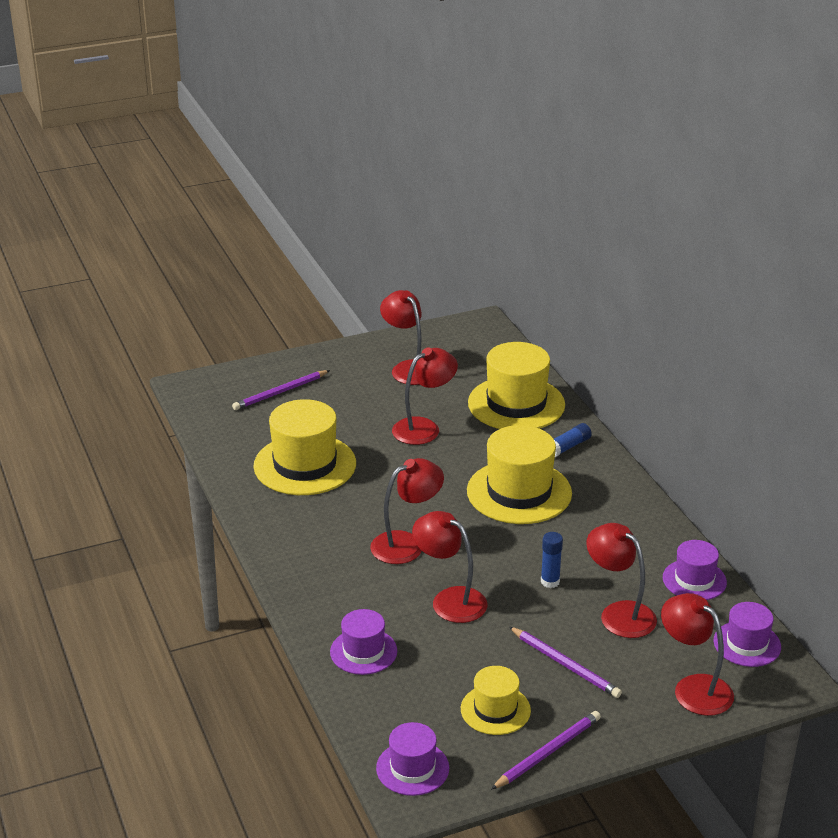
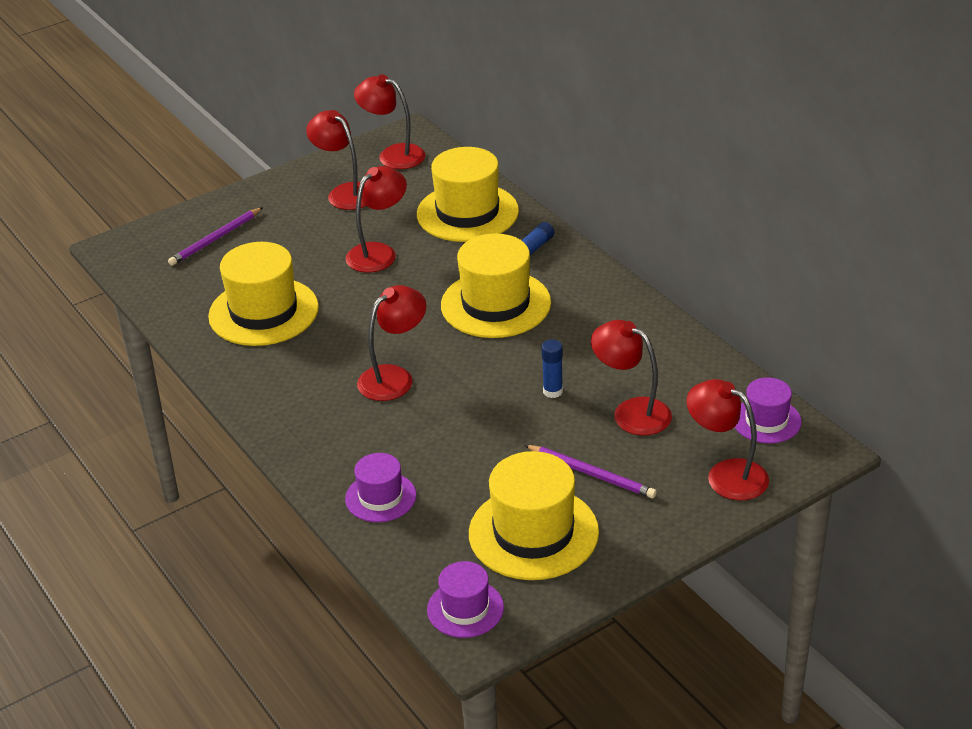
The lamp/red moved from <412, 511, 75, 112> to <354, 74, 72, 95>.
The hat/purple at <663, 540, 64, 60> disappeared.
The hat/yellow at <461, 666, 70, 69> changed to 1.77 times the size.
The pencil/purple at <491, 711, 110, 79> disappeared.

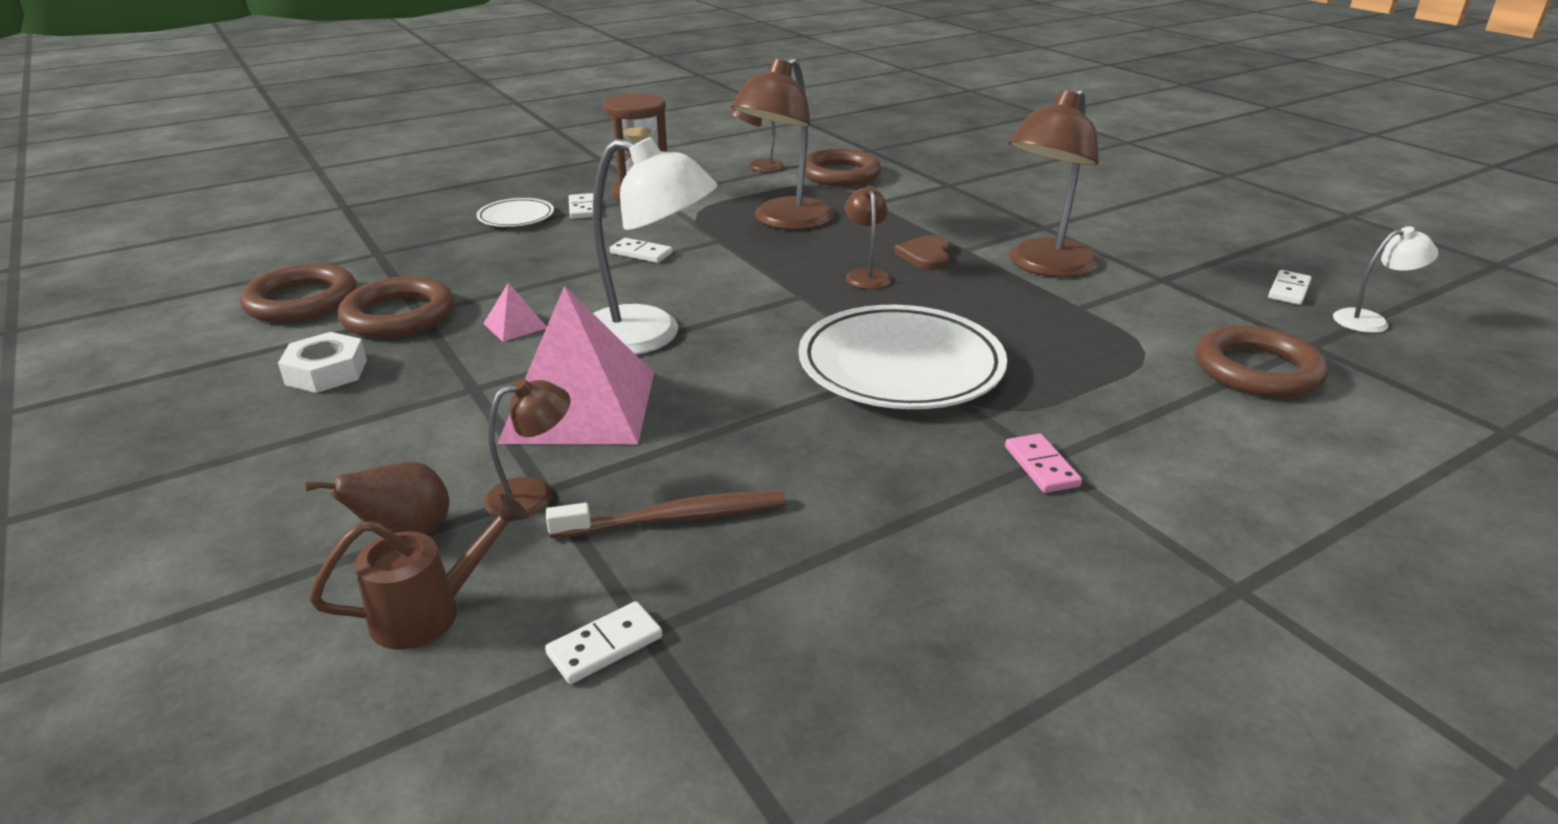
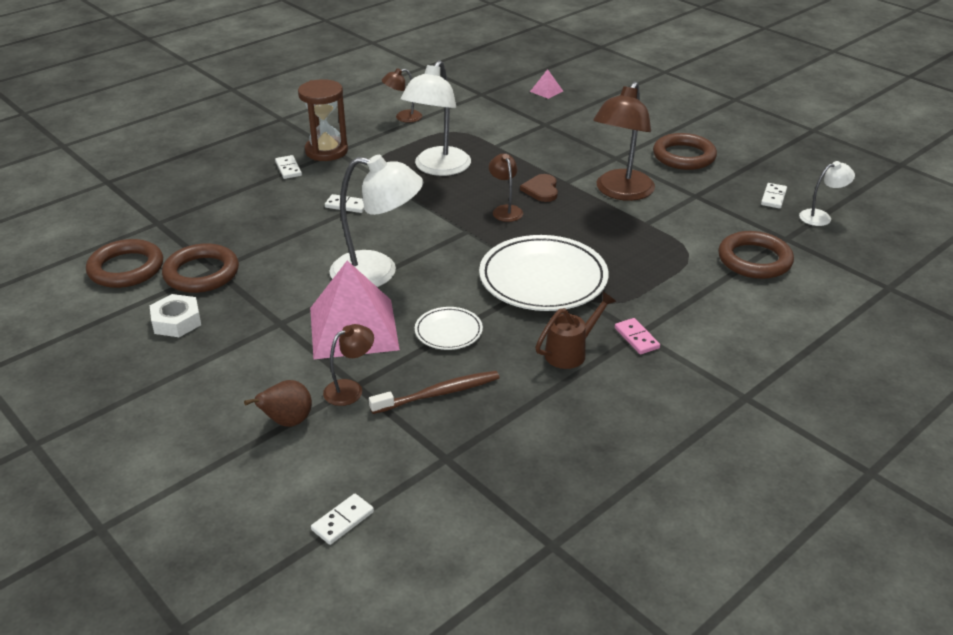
The lamp/brown at <731, 57, 103, 173> became the lamp/white at <401, 60, 70, 116>.
The ring/brown moved from <805, 149, 77, 38> to <653, 133, 64, 37>.
The plate/white moved from <477, 198, 77, 29> to <415, 307, 68, 43>.
The pyramid/pink moved from <483, 283, 64, 59> to <530, 69, 33, 30>.
The watering can/brown moved from <309, 494, 219, 156> to <535, 292, 81, 77>.
The domino/white moved from <545, 601, 117, 83> to <311, 494, 63, 51>.

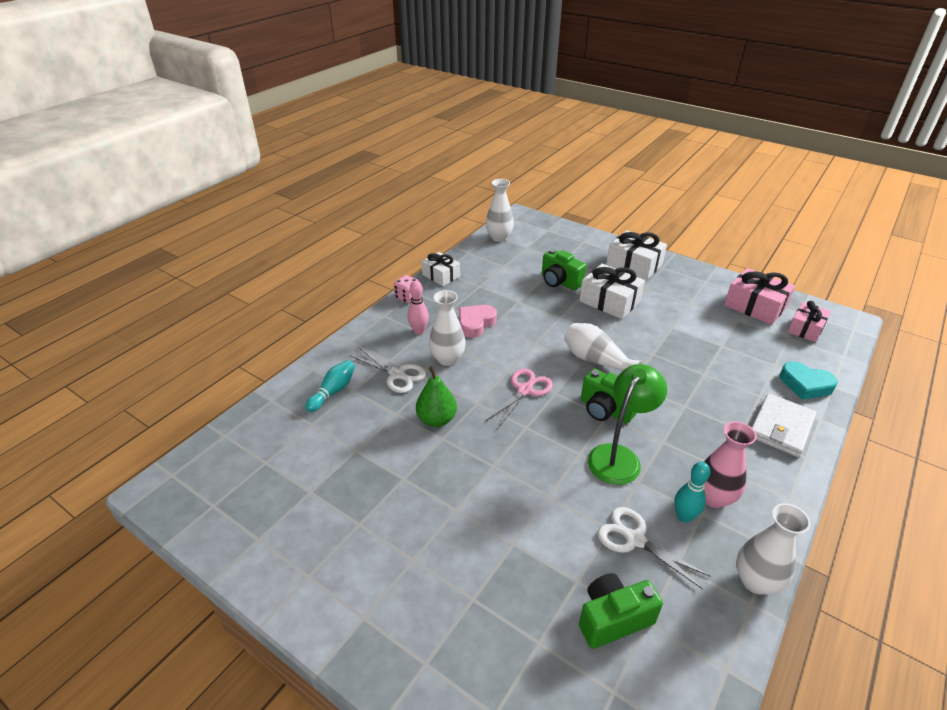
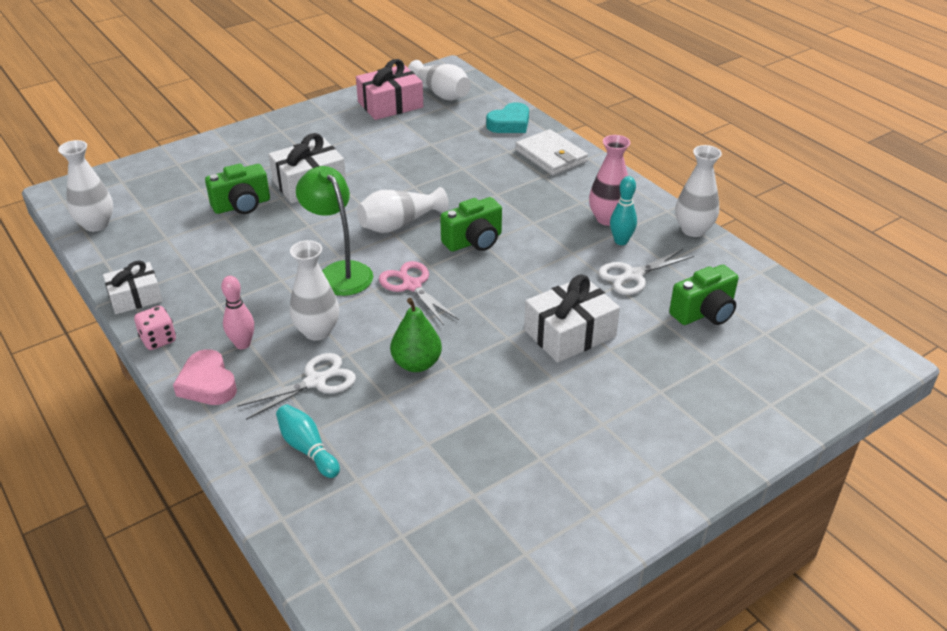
The gift/white moved from <606, 230, 61, 50> to <524, 275, 96, 88>.
The gift/pink at <788, 301, 43, 41> was replaced by the vase/white at <408, 60, 63, 41>.
The heart/pink moved from <459, 305, 38, 33> to <173, 349, 64, 56>.
The lamp/green moved from <588, 364, 79, 121> to <296, 166, 77, 130>.
The camera/green at <579, 573, 84, 76> turned 120 degrees counterclockwise.

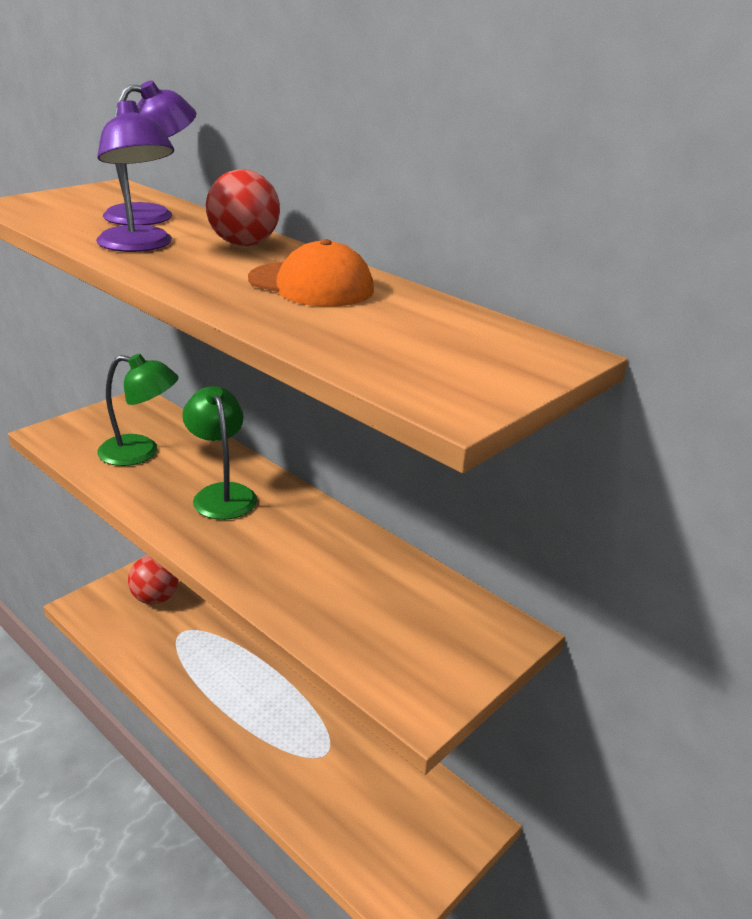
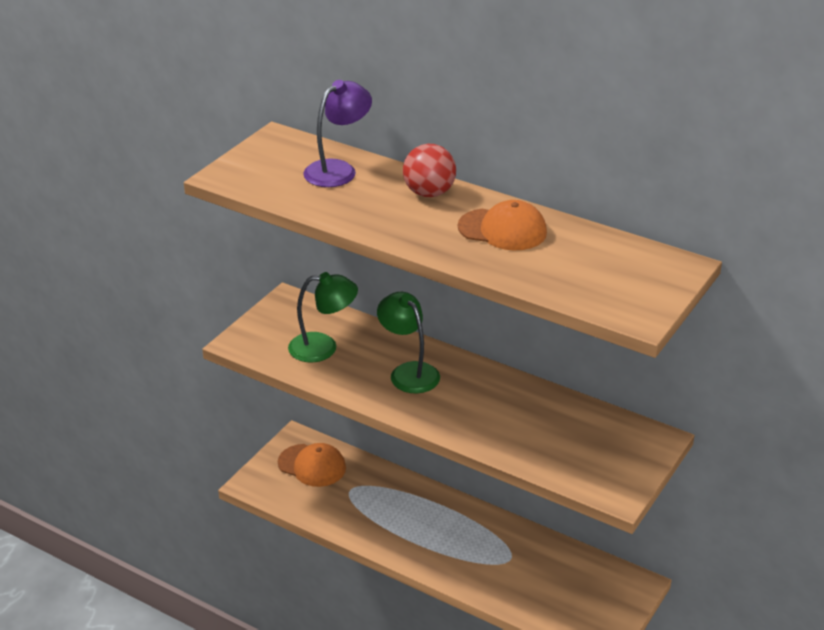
The lamp/purple at <96, 100, 78, 152> disappeared.
The ball/red at <128, 556, 51, 48> was replaced by the cap/orange at <278, 443, 68, 44>.

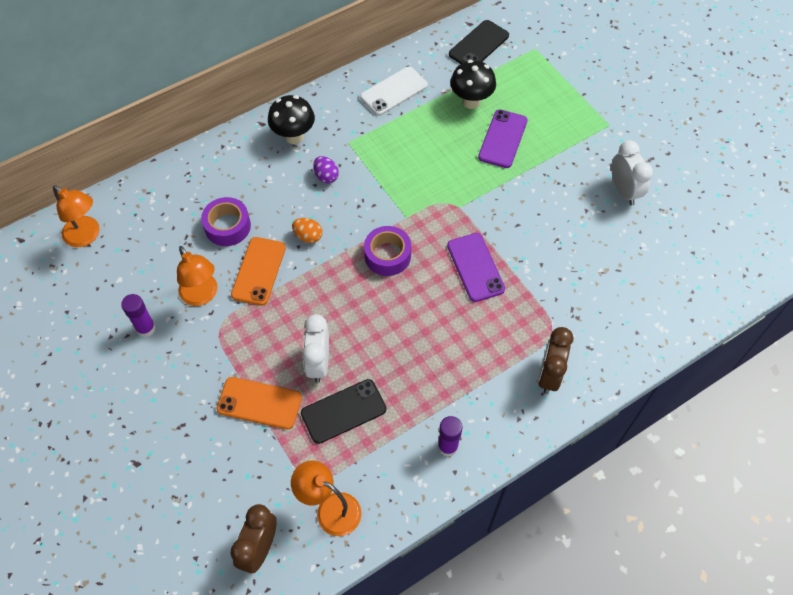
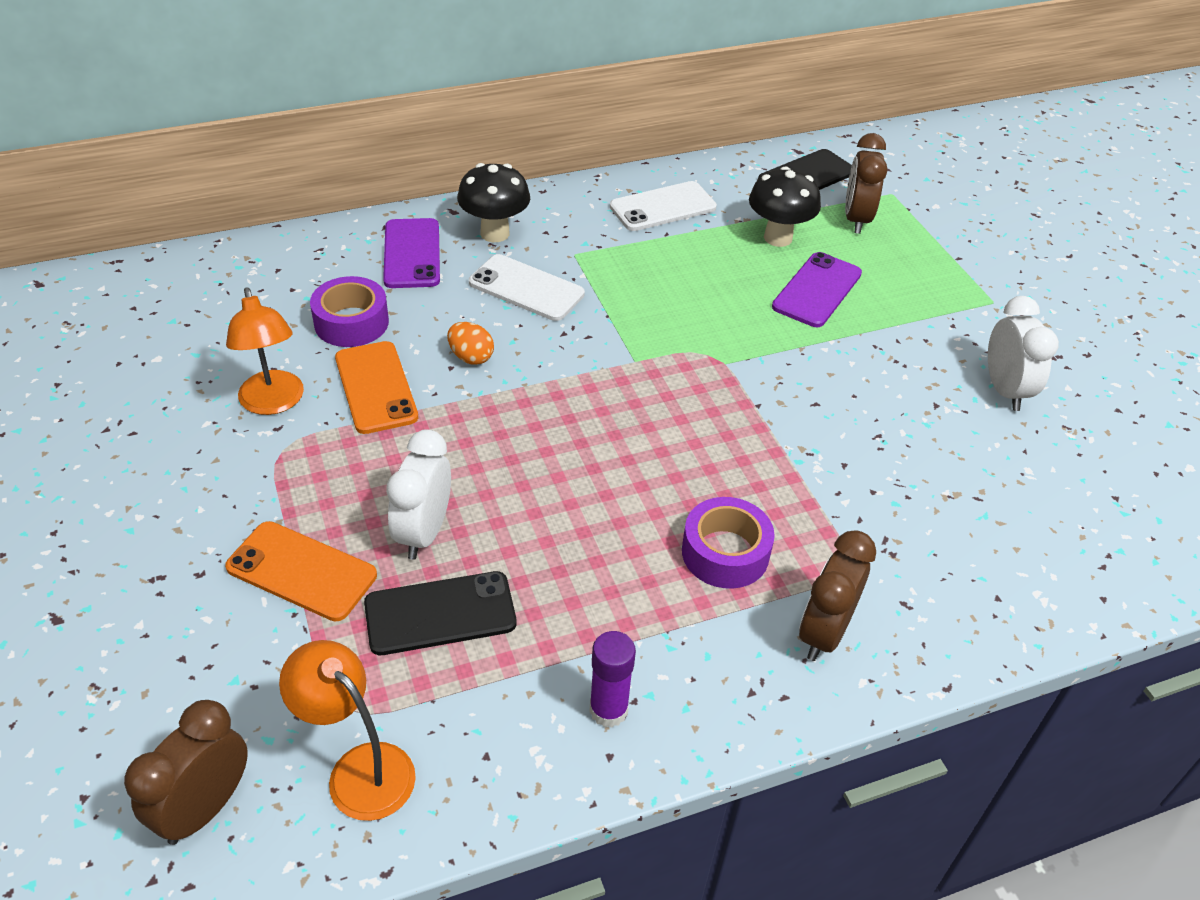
The egg/purple at <313, 156, 26, 28> was replaced by the phone/white at <469, 254, 116, 67>.
The lamp/orange at <53, 185, 47, 62> disappeared.
The tape/purple moved from <364, 226, 47, 50> to <682, 497, 93, 92>.
The phone/purple moved from <447, 233, 58, 69> to <383, 218, 57, 70>.
The phone/orange at <231, 237, 55, 69> turned 45 degrees counterclockwise.
The glue stick/purple at <121, 294, 35, 43> disappeared.
The clock/brown at <845, 133, 42, 101> appeared.

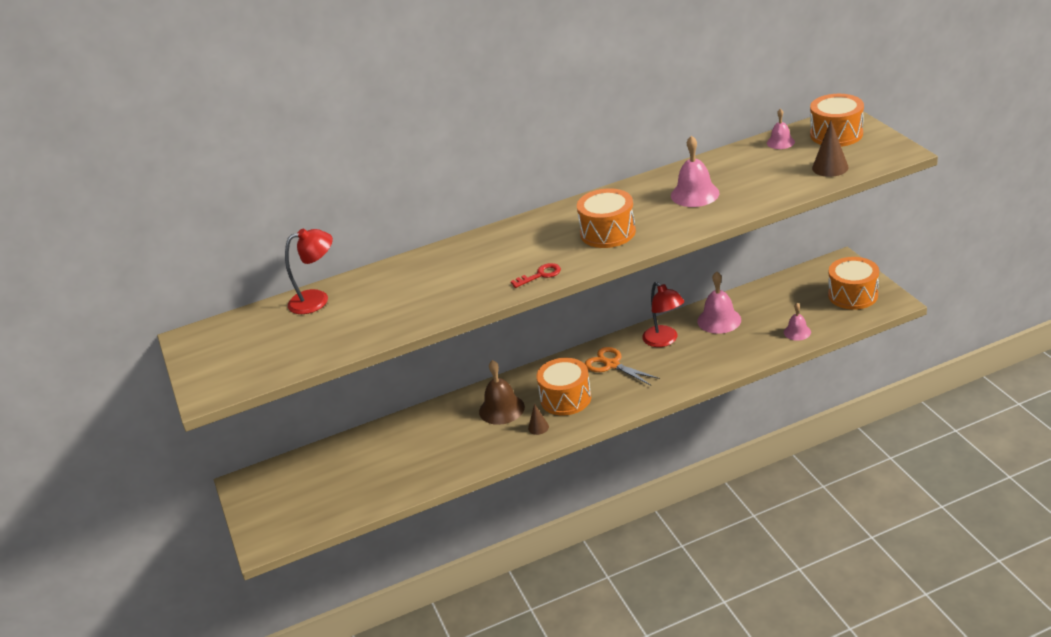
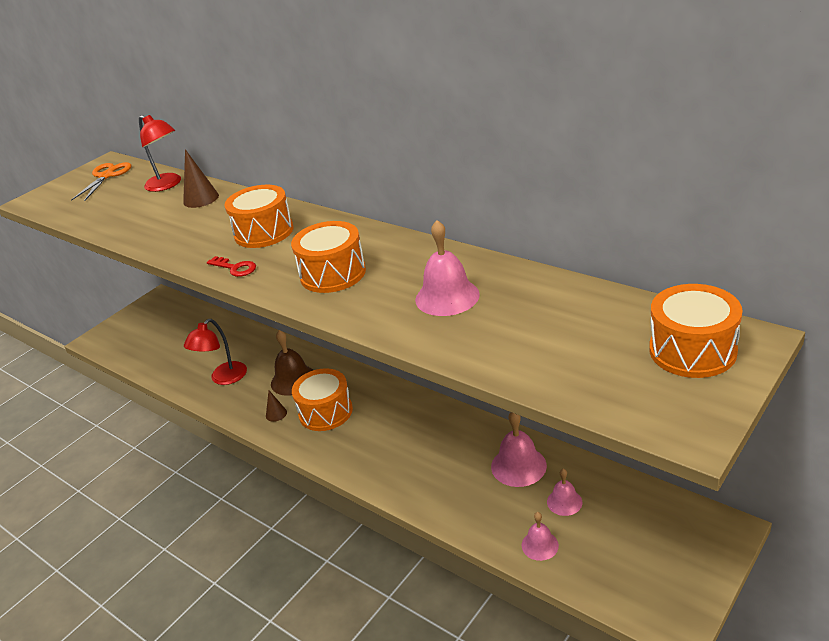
The bell/pink moved from <767, 108, 28, 41> to <547, 469, 35, 47>.
The cone/brown moved from <812, 121, 37, 56> to <183, 149, 36, 59>.
The drum/orange moved from <828, 257, 51, 53> to <224, 185, 70, 63>.
The lamp/red moved from <642, 282, 42, 65> to <184, 319, 63, 66>.
The scissors/orange moved from <585, 347, 75, 39> to <71, 162, 60, 39>.

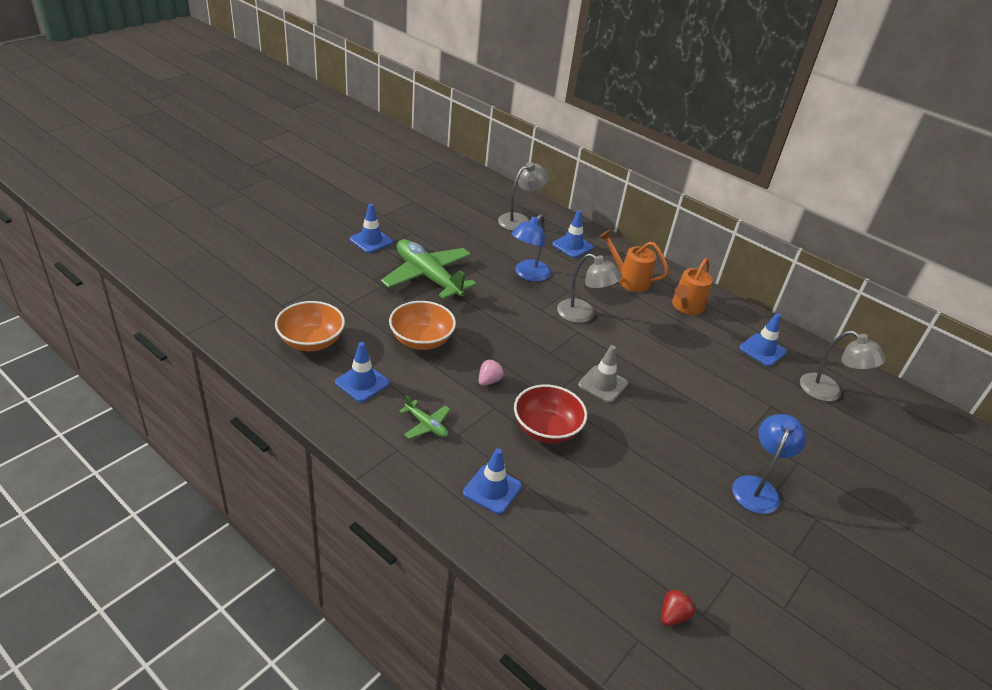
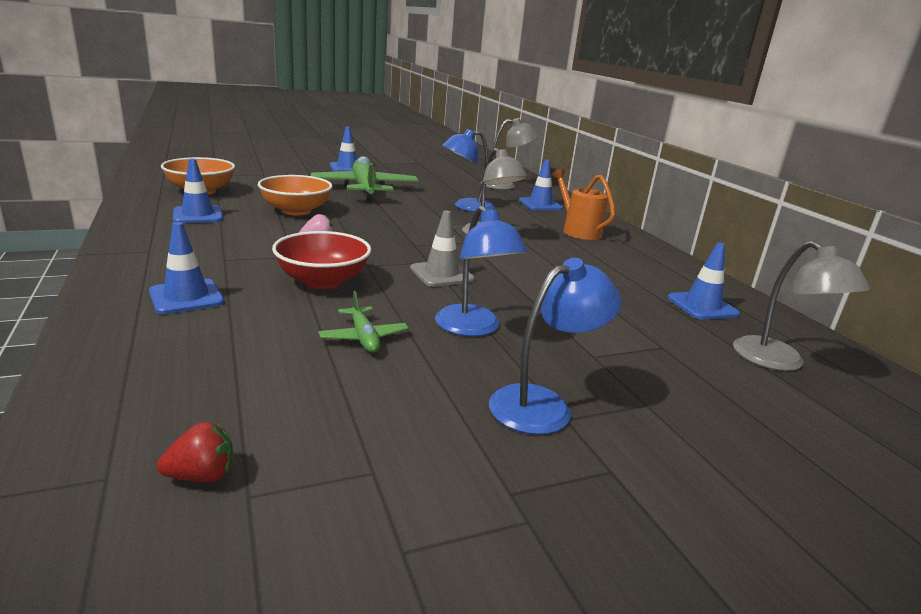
The watering can/orange at <672, 258, 41, 57> disappeared.
The plane/green moved from <399, 395, 51, 44> to <319, 291, 90, 62>.
The lamp/blue at <435, 206, 92, 130> appeared.

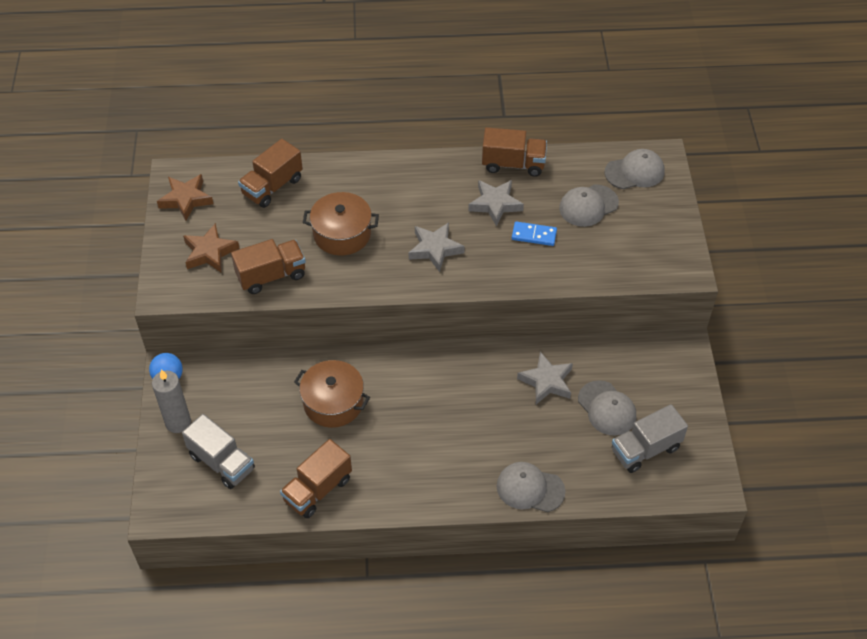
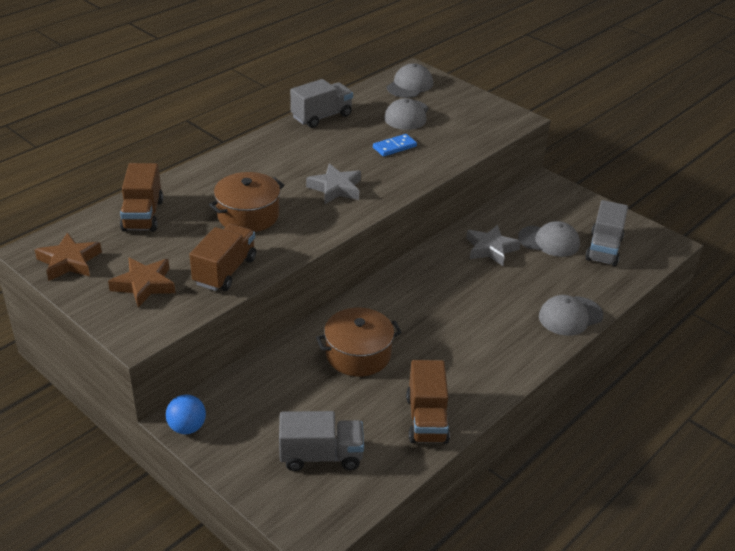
The truck/brown at <482, 127, 65, 50> became the truck/grey at <290, 79, 63, 49>.
The star/grey at <468, 180, 56, 46> disappeared.
The candle/grey at <152, 369, 39, 64> disappeared.

